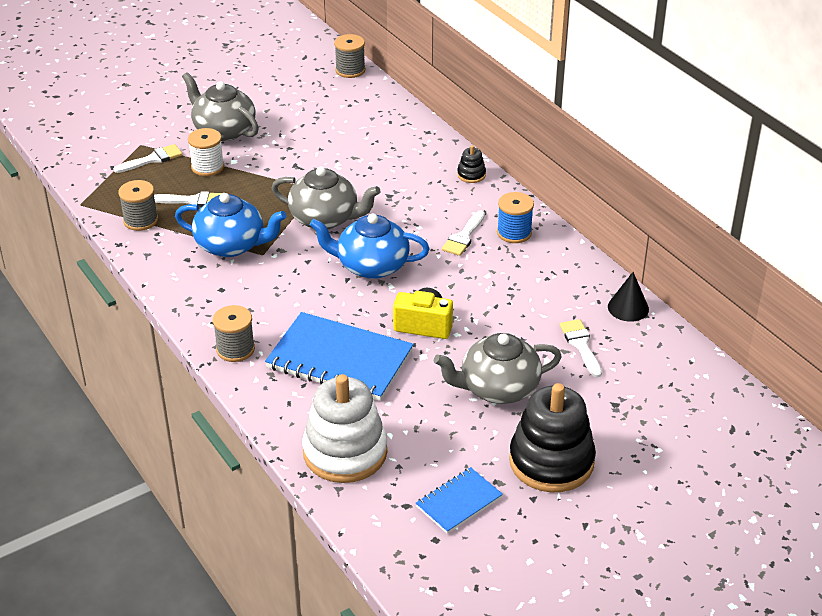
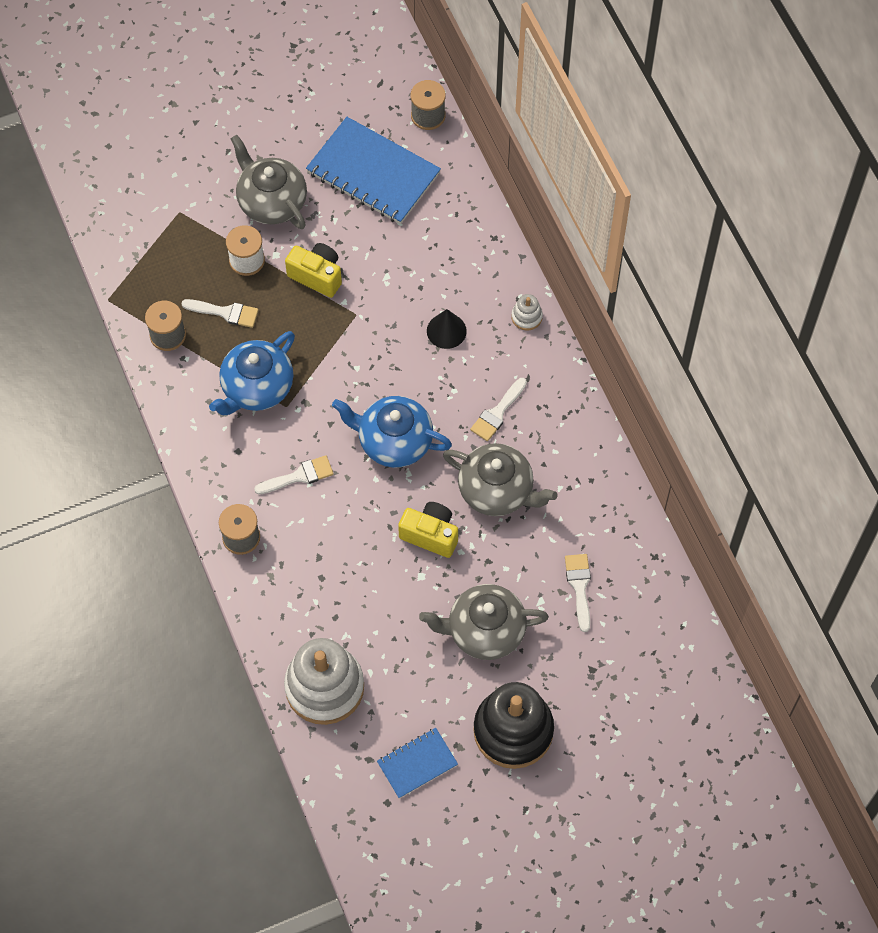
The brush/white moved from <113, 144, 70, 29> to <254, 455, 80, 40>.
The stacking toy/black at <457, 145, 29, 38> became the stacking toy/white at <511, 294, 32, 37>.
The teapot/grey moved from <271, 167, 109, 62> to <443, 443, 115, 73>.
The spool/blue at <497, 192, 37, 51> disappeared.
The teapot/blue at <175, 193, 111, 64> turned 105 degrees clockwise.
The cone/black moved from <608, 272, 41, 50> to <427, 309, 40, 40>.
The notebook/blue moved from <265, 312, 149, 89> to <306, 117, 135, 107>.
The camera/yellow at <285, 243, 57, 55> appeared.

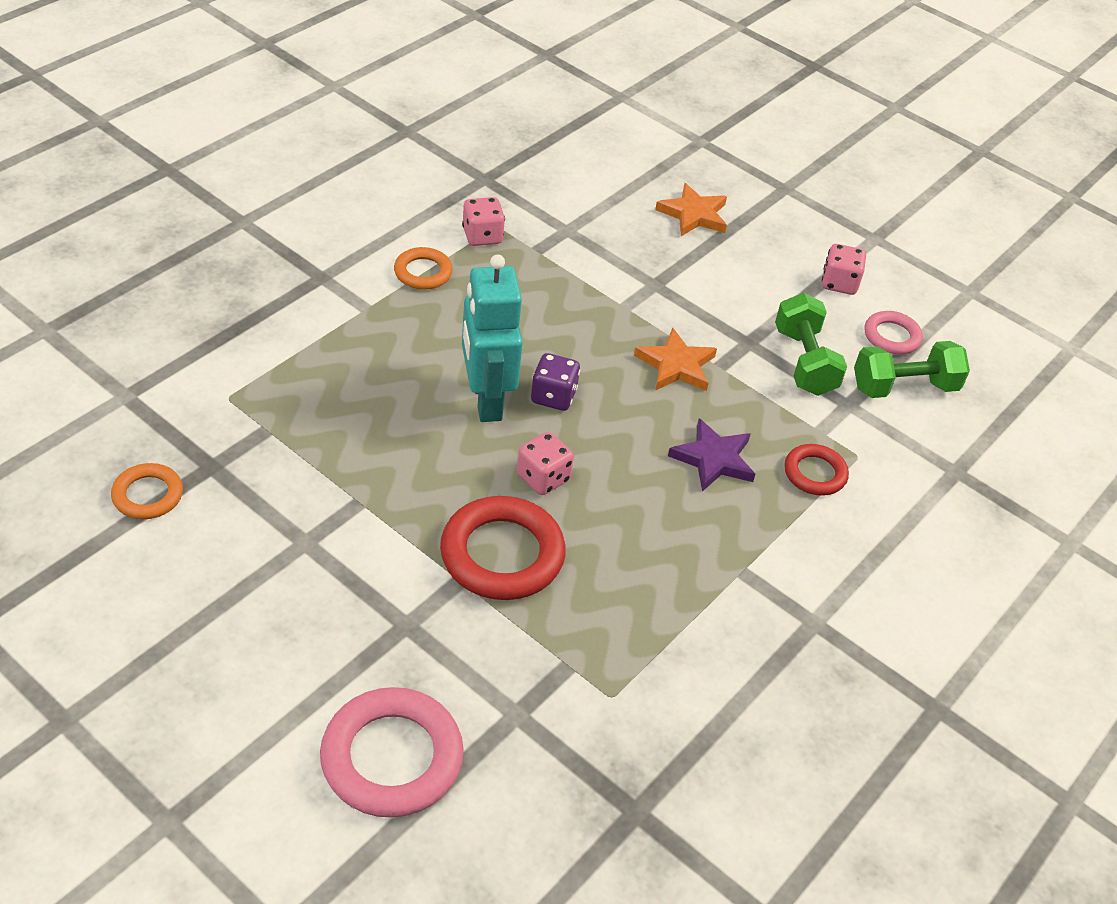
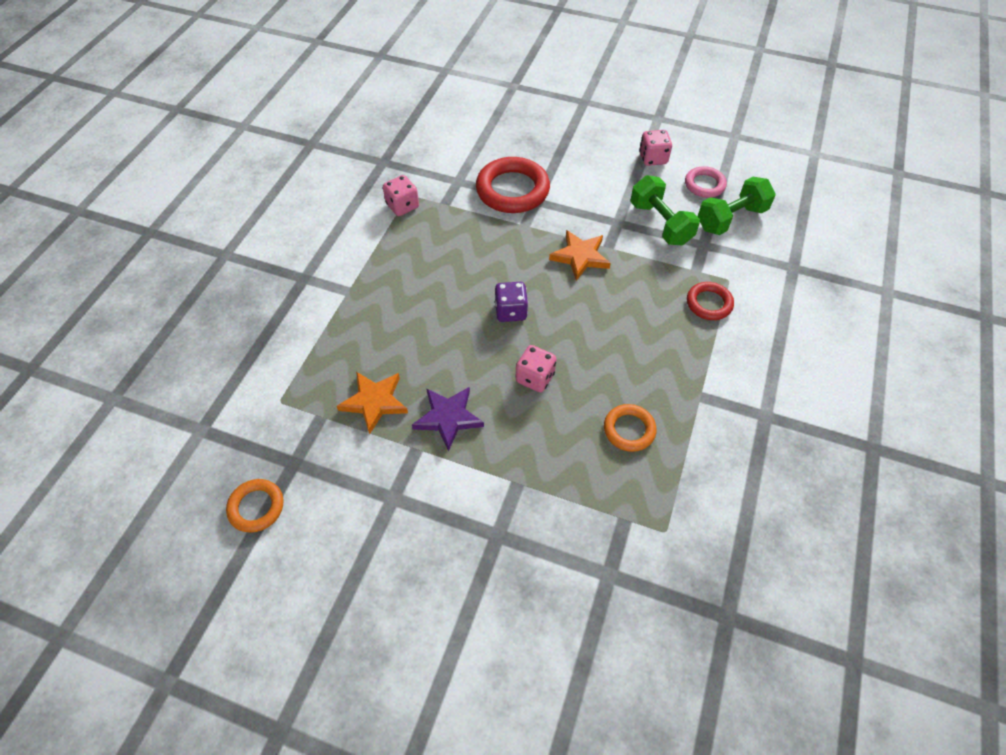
The star/orange moved from <655, 183, 72, 53> to <337, 372, 71, 62>.
The ring/orange moved from <394, 247, 59, 43> to <604, 404, 53, 48>.
The robot/turquoise at <462, 254, 61, 168> disappeared.
The star/purple moved from <668, 418, 87, 74> to <412, 387, 72, 64>.
The ring/red moved from <440, 496, 126, 104> to <476, 157, 74, 56>.
The ring/pink at <320, 687, 144, 131> disappeared.

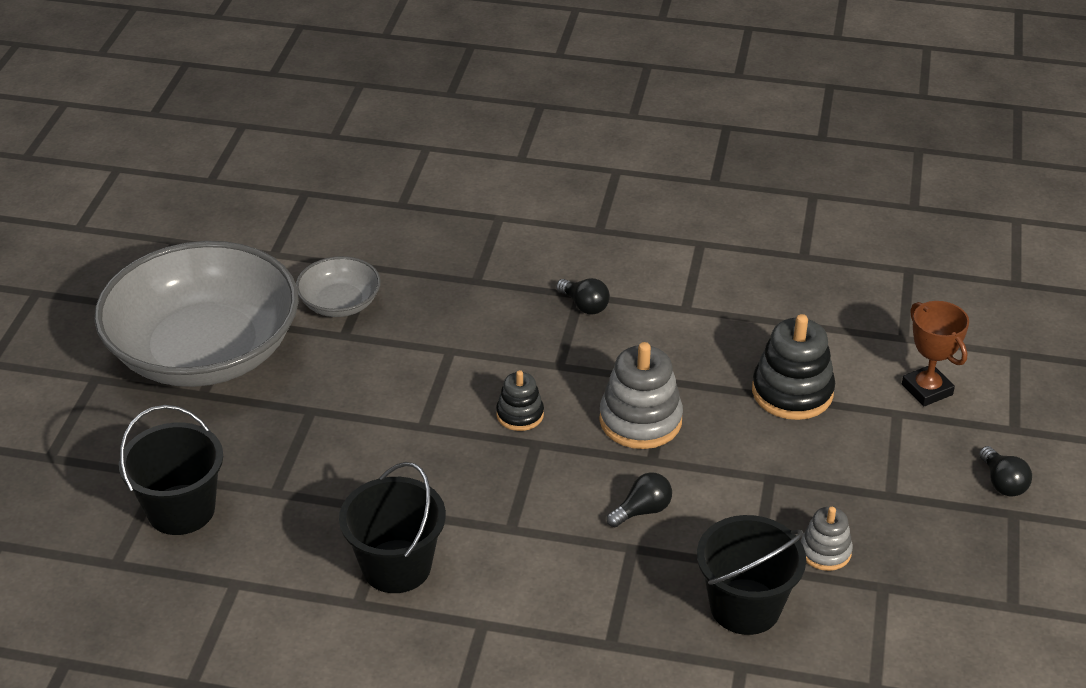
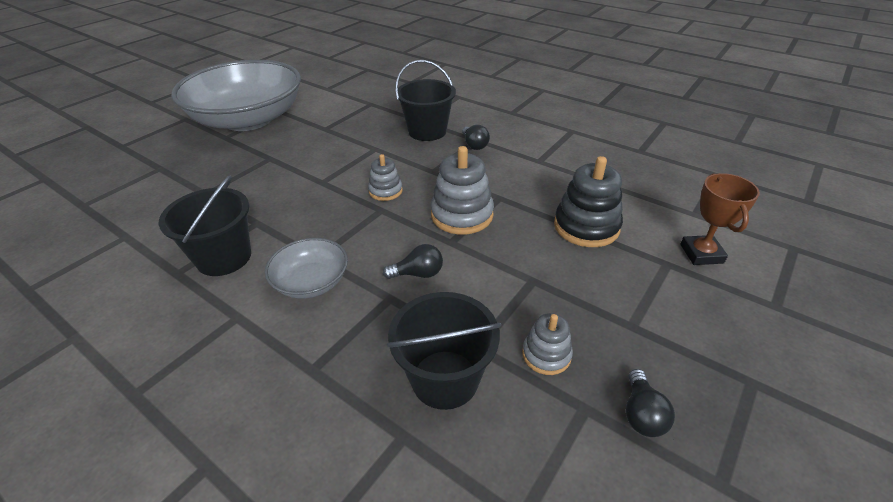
The bowl/grey moved from <296, 256, 85, 61> to <265, 238, 83, 61>.
The stacking toy/black at <496, 370, 48, 61> became the stacking toy/grey at <368, 154, 35, 47>.
The bucket/black moved from <119, 405, 104, 130> to <395, 60, 61, 81>.
The light bulb/black moved from <979, 446, 53, 51> to <626, 369, 49, 68>.

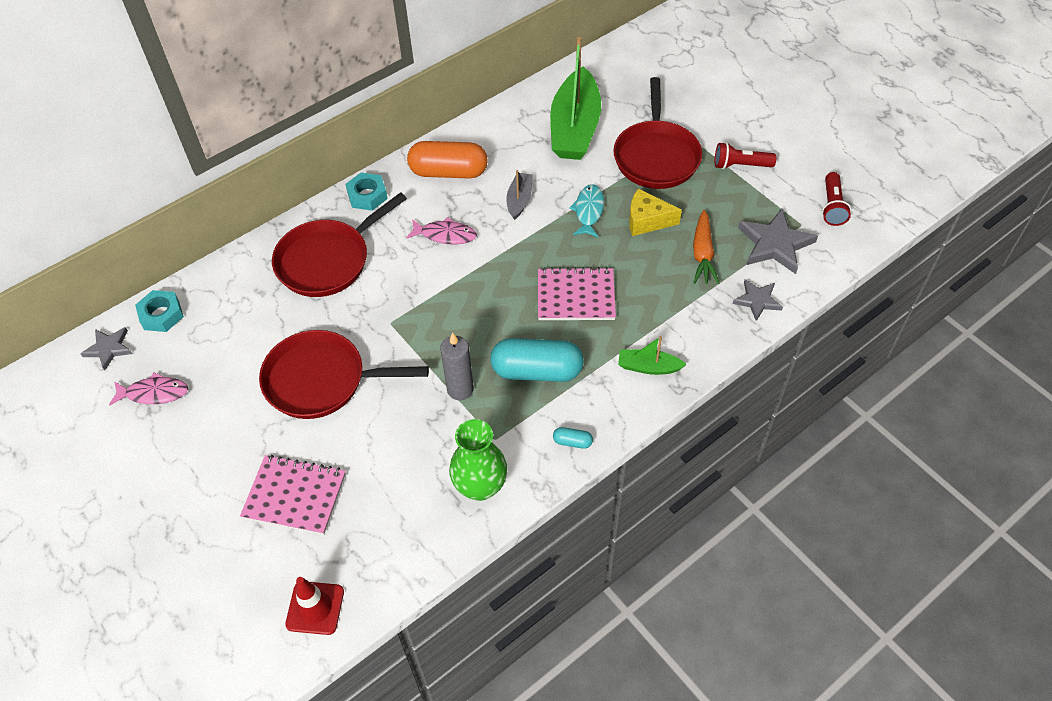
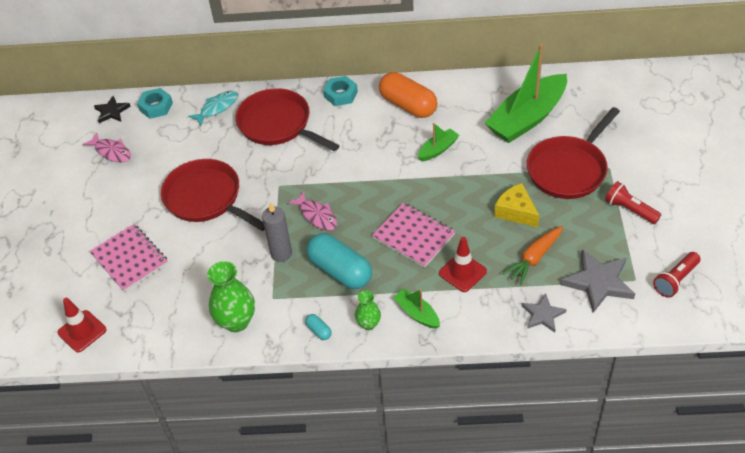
The boat/grey at <506, 170, 27, 50> became the boat/green at <418, 123, 41, 38>.
The fish/turquoise moved from <569, 184, 35, 53> to <188, 91, 50, 36>.
The pan/red at <272, 192, 135, 105> turned 45 degrees clockwise.
The fish/pink moved from <406, 217, 71, 28> to <288, 191, 49, 39>.
The star/grey at <80, 327, 53, 43> became the star/black at <94, 96, 37, 27>.
The traffic cone/red at <439, 237, 48, 55> appeared.
The vase/green at <355, 290, 26, 40> appeared.

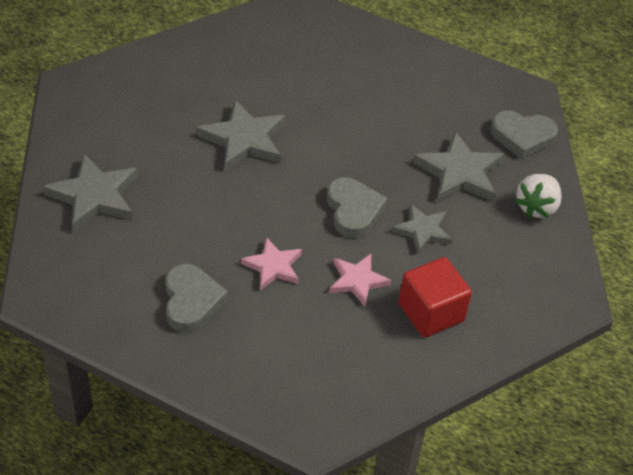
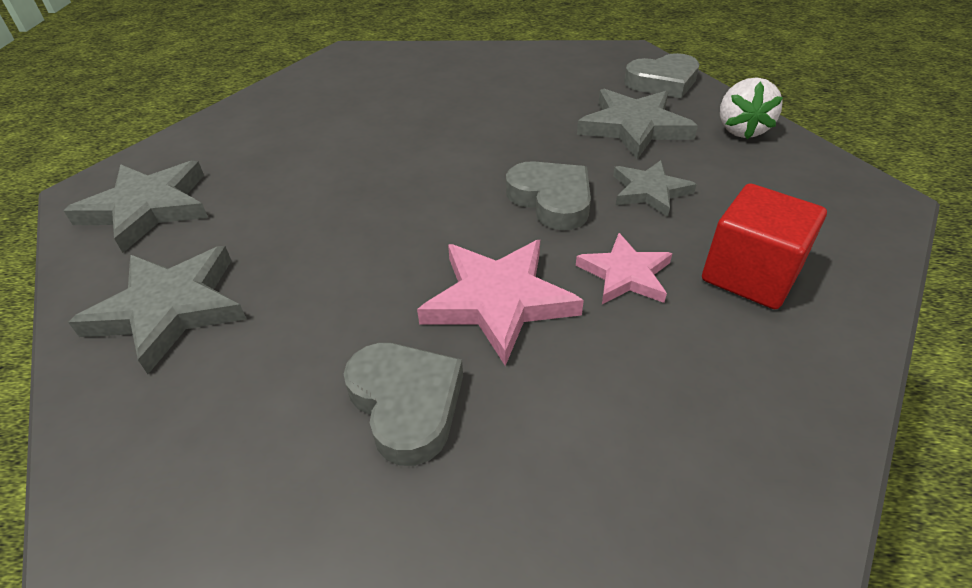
The star/grey moved from <197, 100, 89, 71> to <64, 161, 144, 92>.
The star/pink at <241, 237, 61, 53> changed to 1.58 times the size.

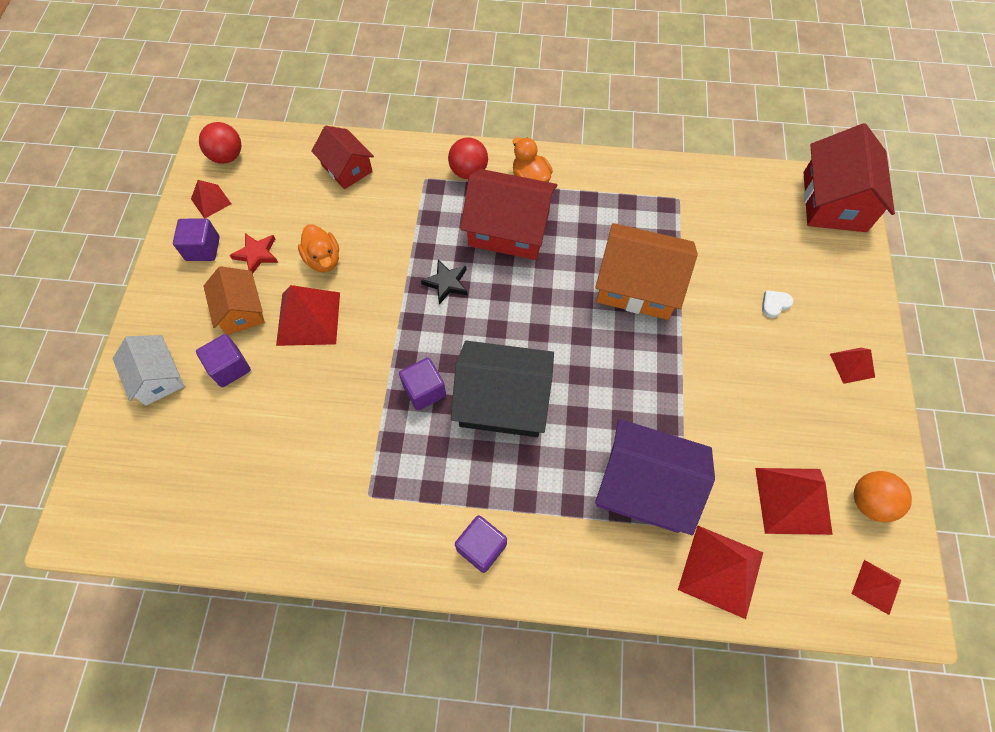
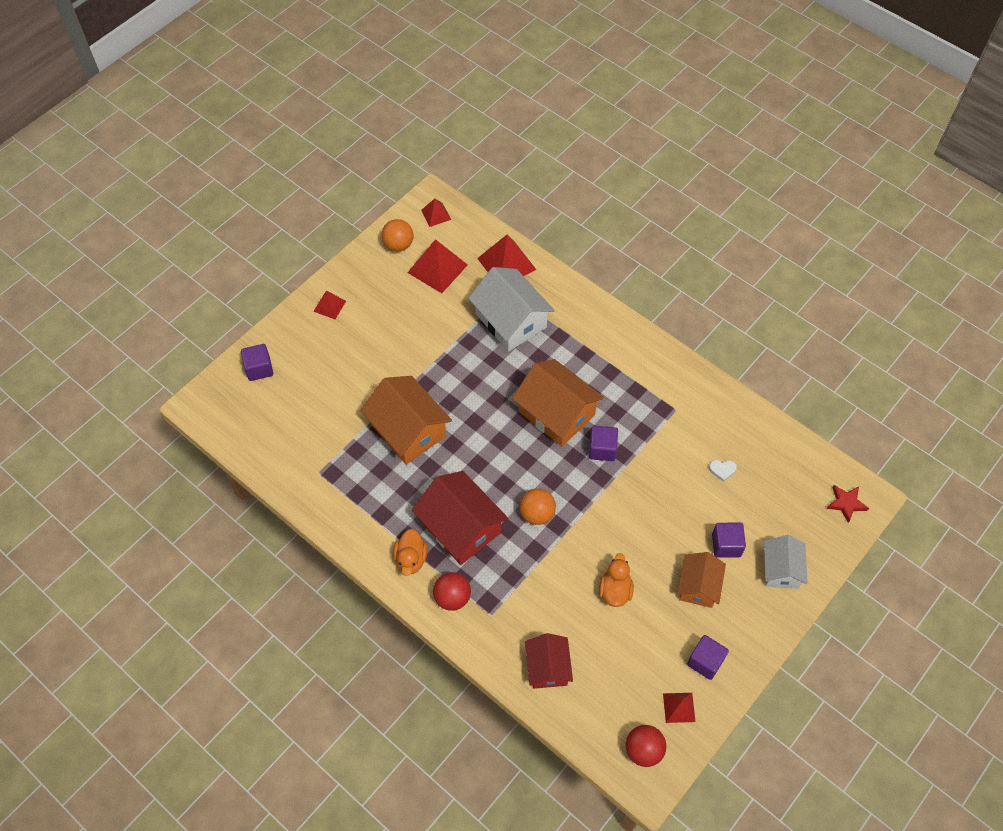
The house/red at <804, 123, 91, 109> disappeared.
The star/red moved from <230, 233, 48, 41> to <826, 485, 43, 38>.
The star/black at <421, 260, 46, 44> was replaced by the ball/orange at <519, 488, 37, 37>.
The pyramid/red at <276, 285, 64, 61> disappeared.
The heart/white moved from <762, 290, 32, 28> to <709, 460, 28, 22>.
The house/black at <451, 341, 103, 96> became the house/orange at <512, 359, 92, 88>.
The house/purple at <595, 419, 120, 116> became the house/white at <468, 267, 87, 84>.
The cube/purple moved from <455, 515, 52, 58> to <241, 344, 32, 37>.

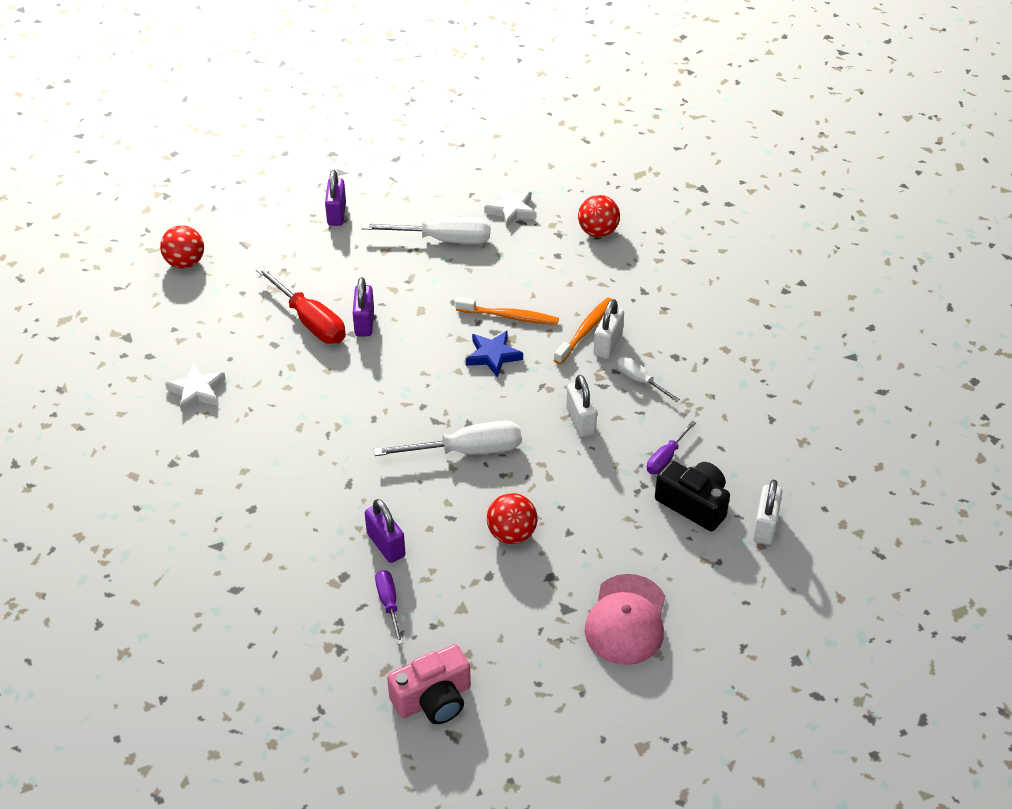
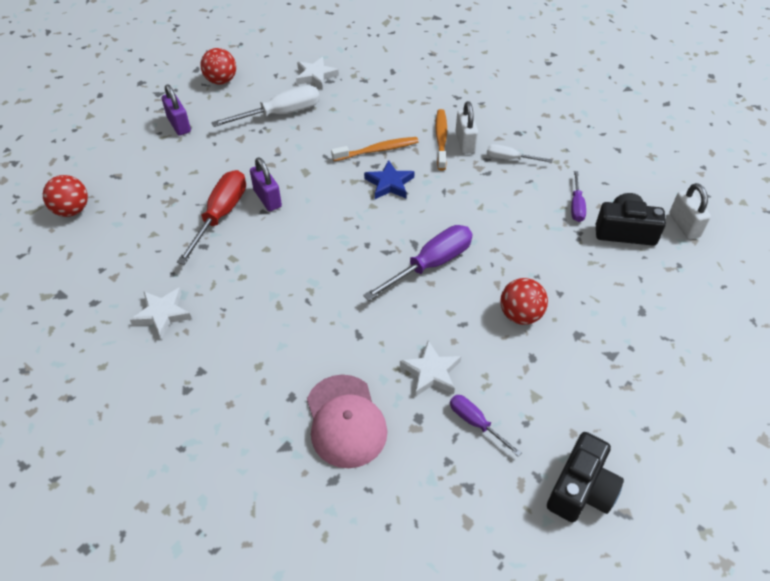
The ball/red moved from <578, 195, 42, 42> to <200, 48, 36, 37>.
The screwdriver/red at <256, 266, 90, 78> turned 90 degrees counterclockwise.
The padlock/white at <566, 375, 31, 62> disappeared.
The screwdriver/white at <374, 421, 147, 35> became the screwdriver/purple at <363, 225, 110, 76>.
The padlock/purple at <365, 499, 40, 64> was replaced by the star/white at <400, 341, 61, 56>.
The cap/pink moved from <585, 574, 80, 91> to <307, 375, 80, 93>.
The camera/pink at <387, 644, 84, 80> became the camera/black at <547, 432, 77, 90>.

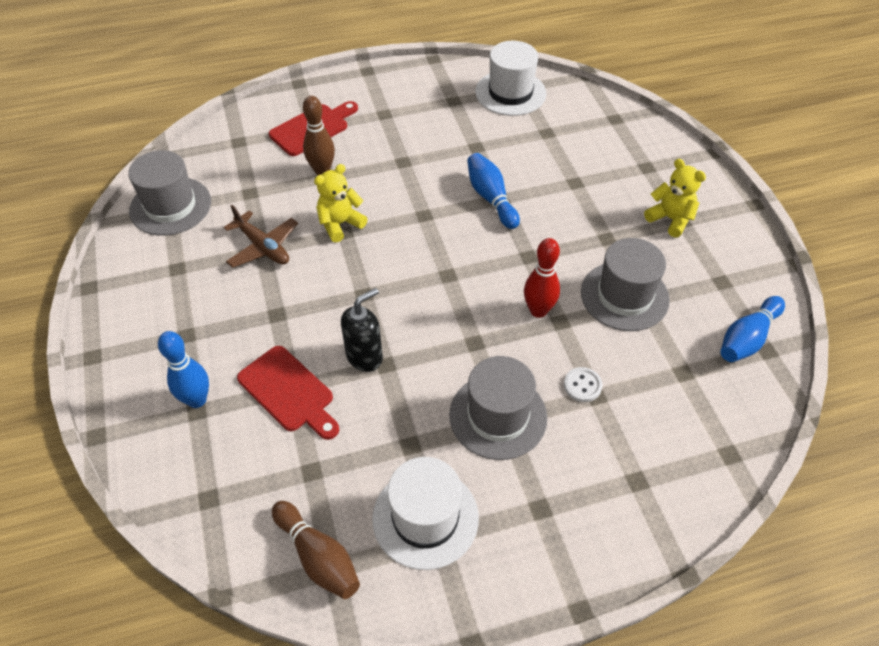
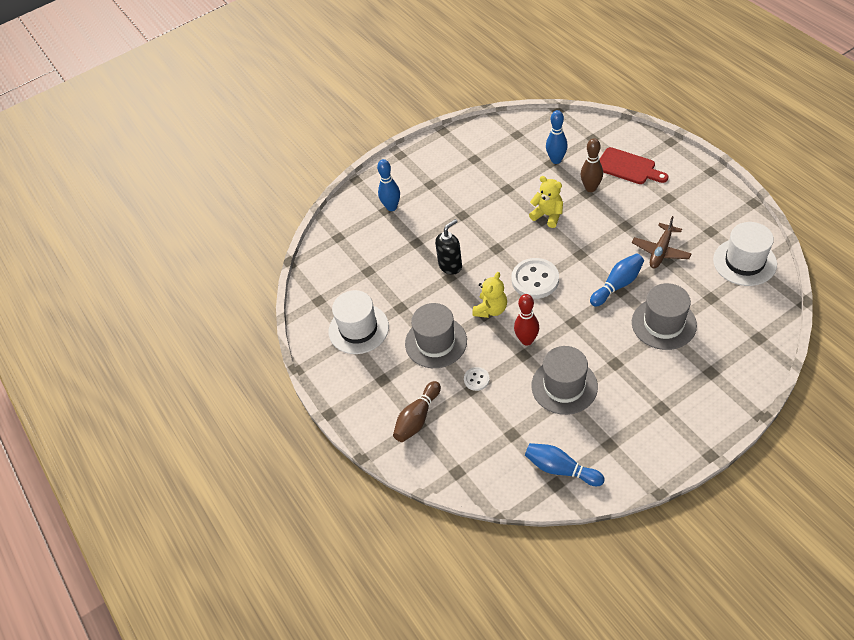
The hat/grey moved from <128, 150, 83, 86> to <632, 283, 65, 67>.
The teddy bear/yellow moved from <644, 159, 62, 79> to <472, 272, 35, 46>.
The plane/brown moved from <224, 205, 74, 63> to <632, 216, 60, 52>.
The soap dispenser/black at <341, 288, 42, 84> turned 75 degrees counterclockwise.
The cutting board/red at <237, 346, 102, 94> disappeared.
The bowling pin/brown moved from <272, 501, 88, 98> to <393, 381, 48, 61>.
The bowling pin/blue at <546, 110, 22, 54> appeared.
The button/white at <512, 258, 47, 41> appeared.

